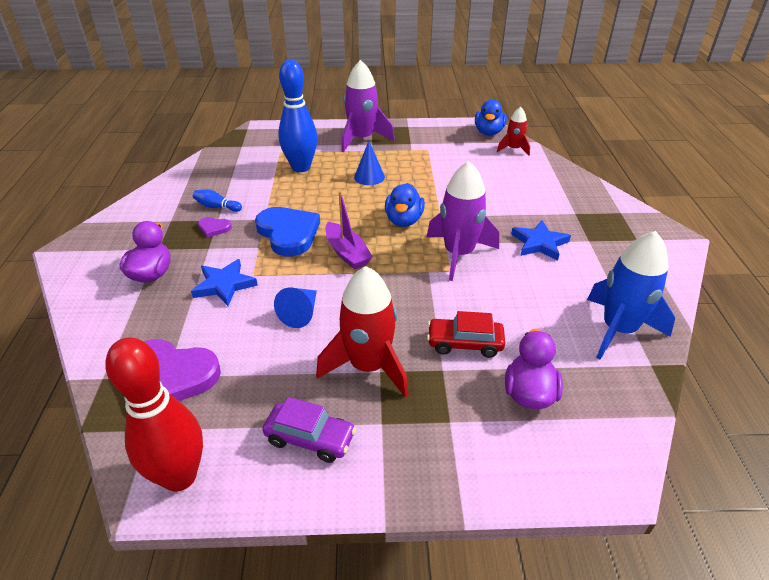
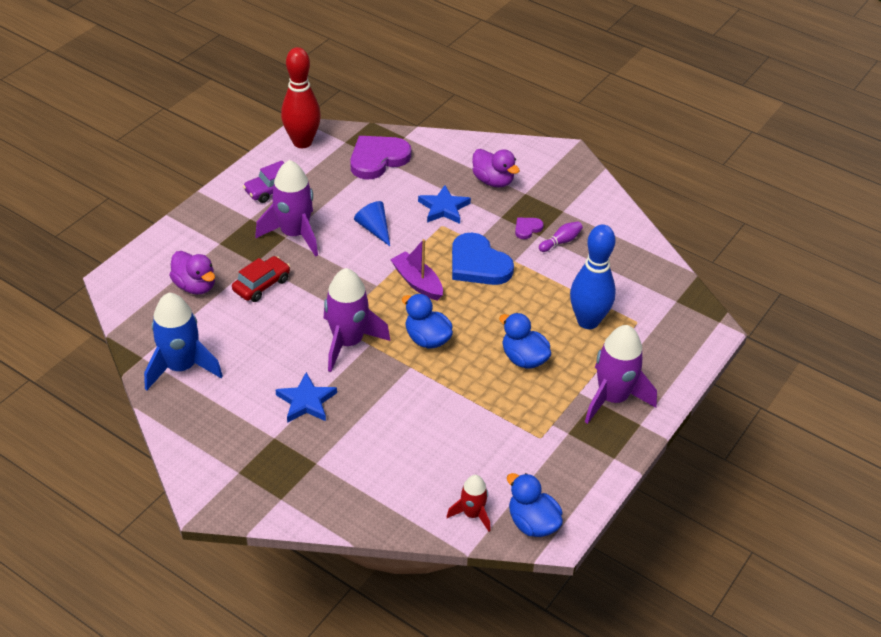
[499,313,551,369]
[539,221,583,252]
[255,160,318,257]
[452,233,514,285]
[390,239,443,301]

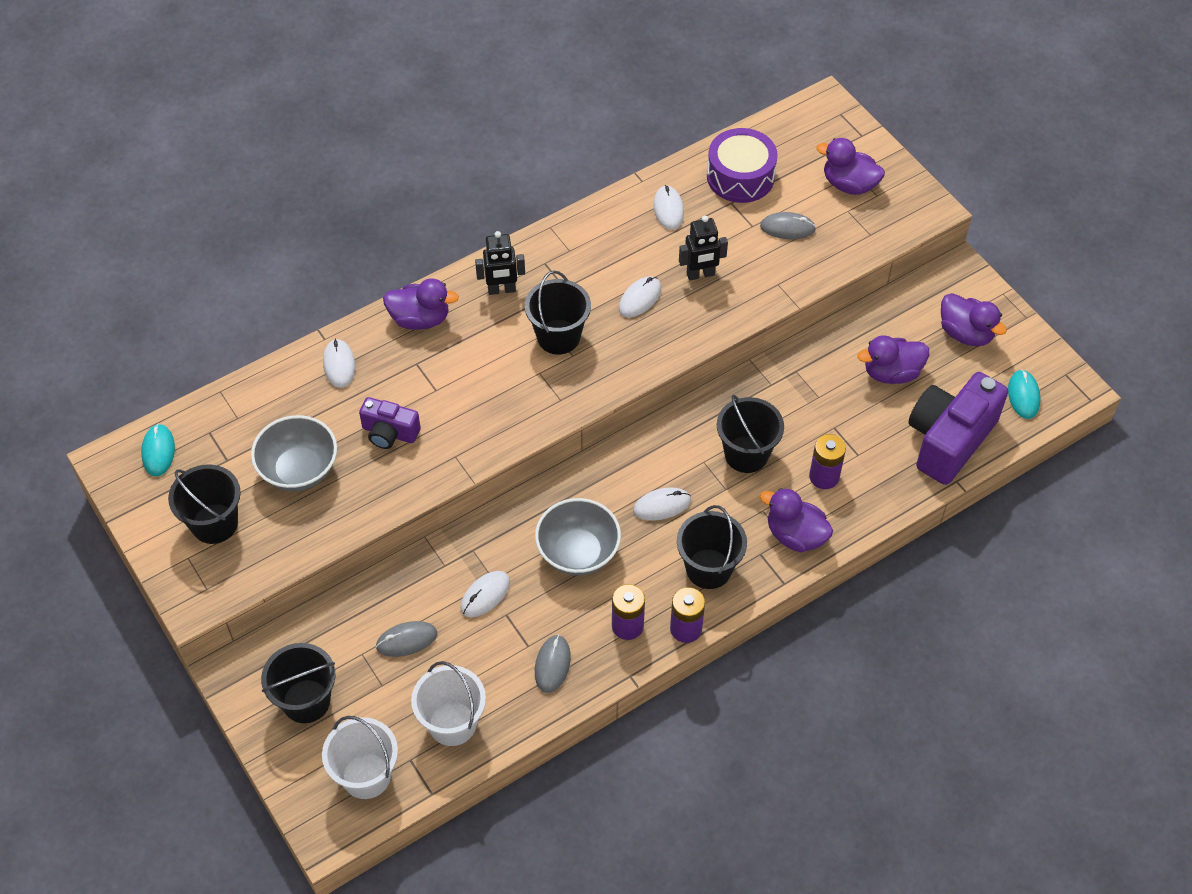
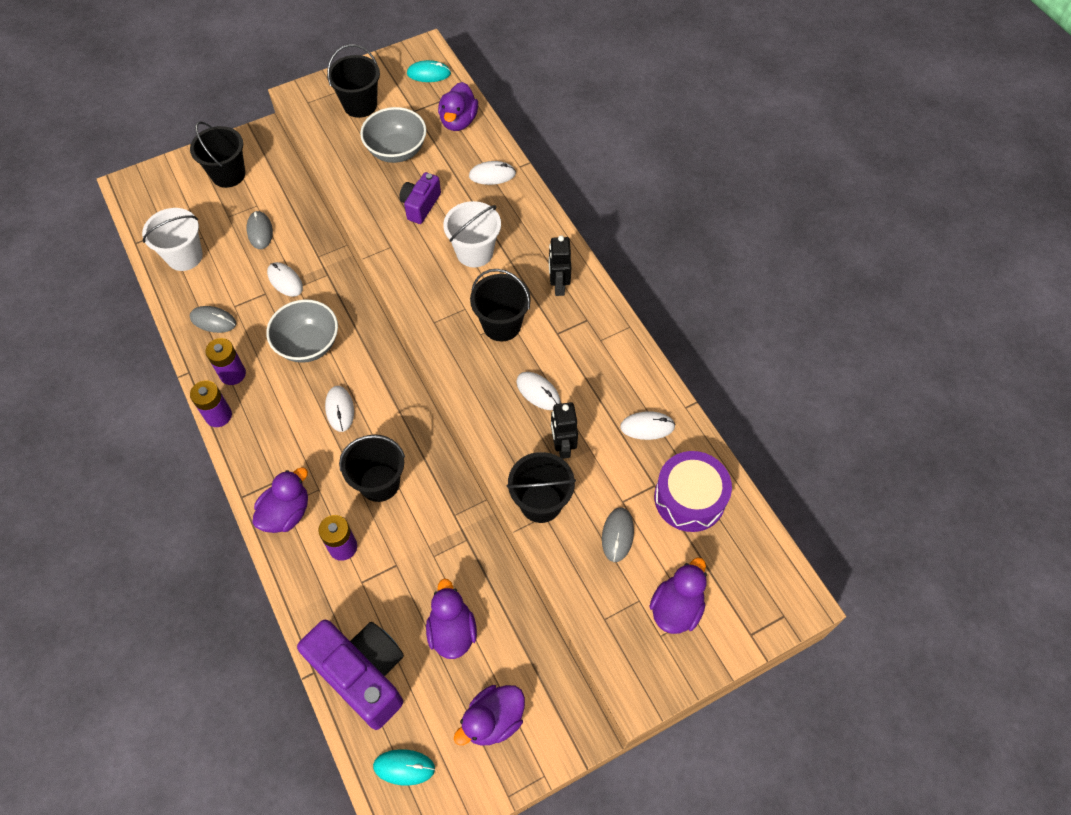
[443,201,501,268]
[438,82,478,131]
[507,452,576,523]

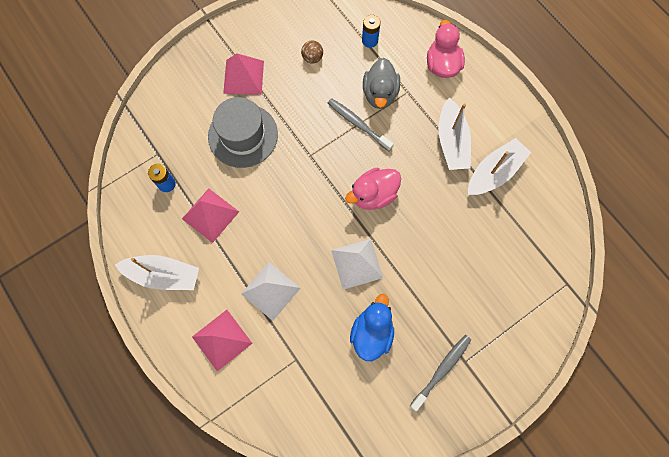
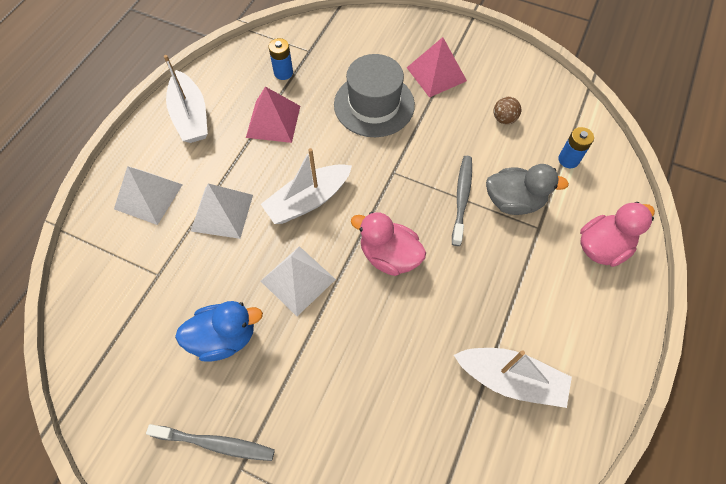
[261,148,352,224]
[114,166,183,225]
[486,164,569,215]

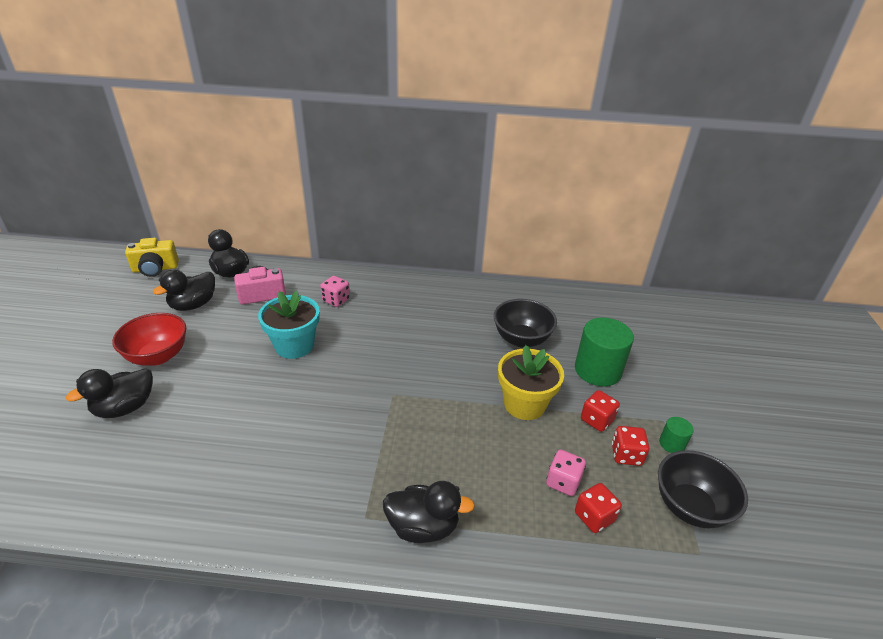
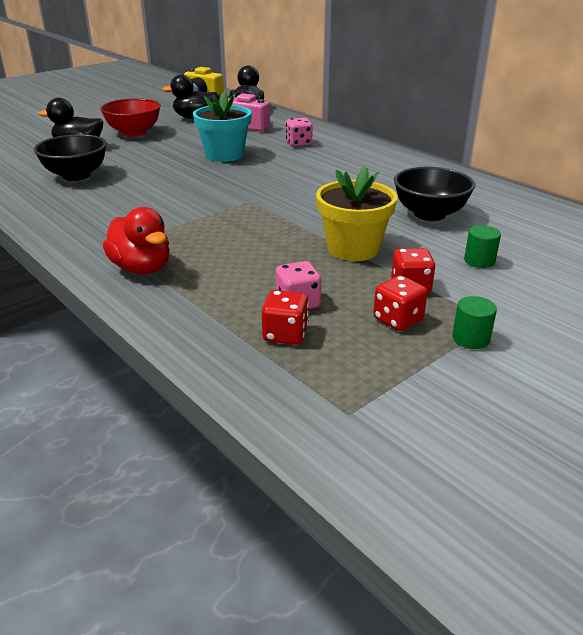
[34,134,107,181]
[103,207,170,274]
[464,225,501,268]

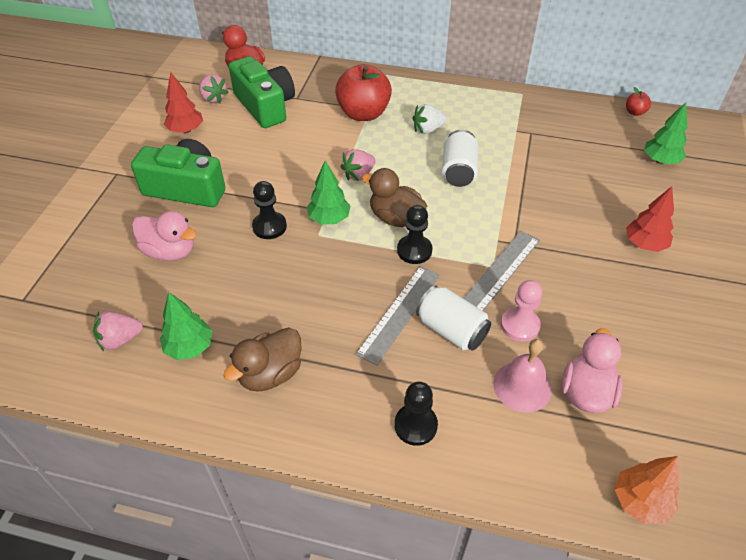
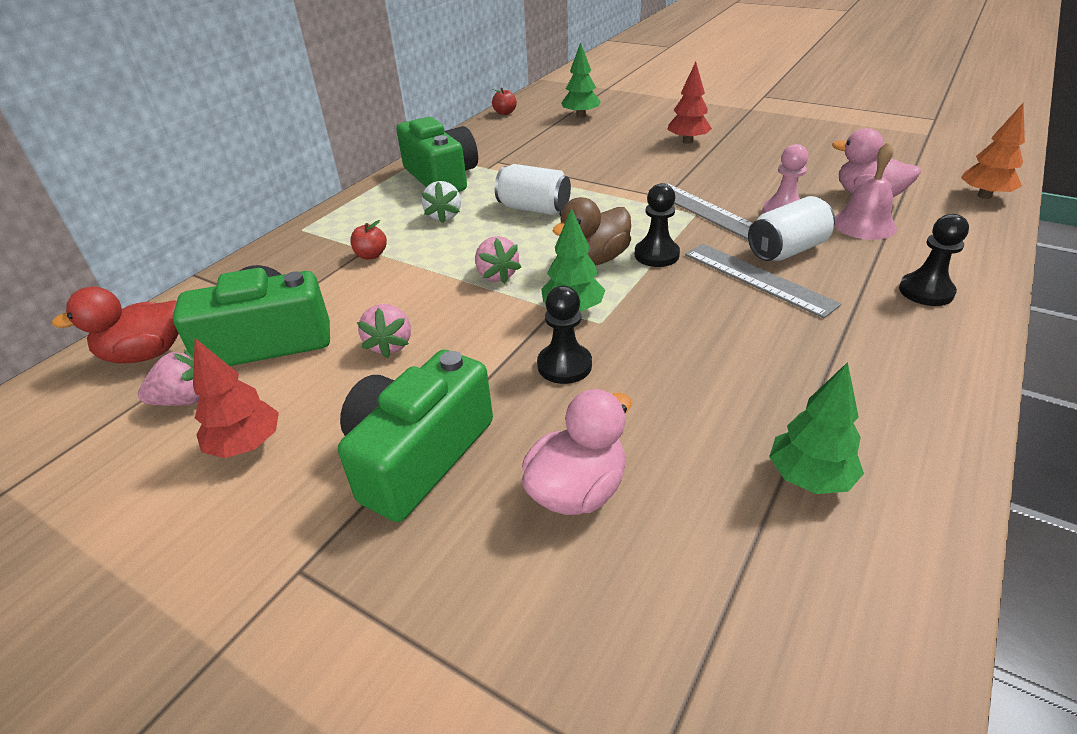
[223,327,302,392] (first image)
[396,117,478,192]
[357,304,411,358]
[350,220,387,259]

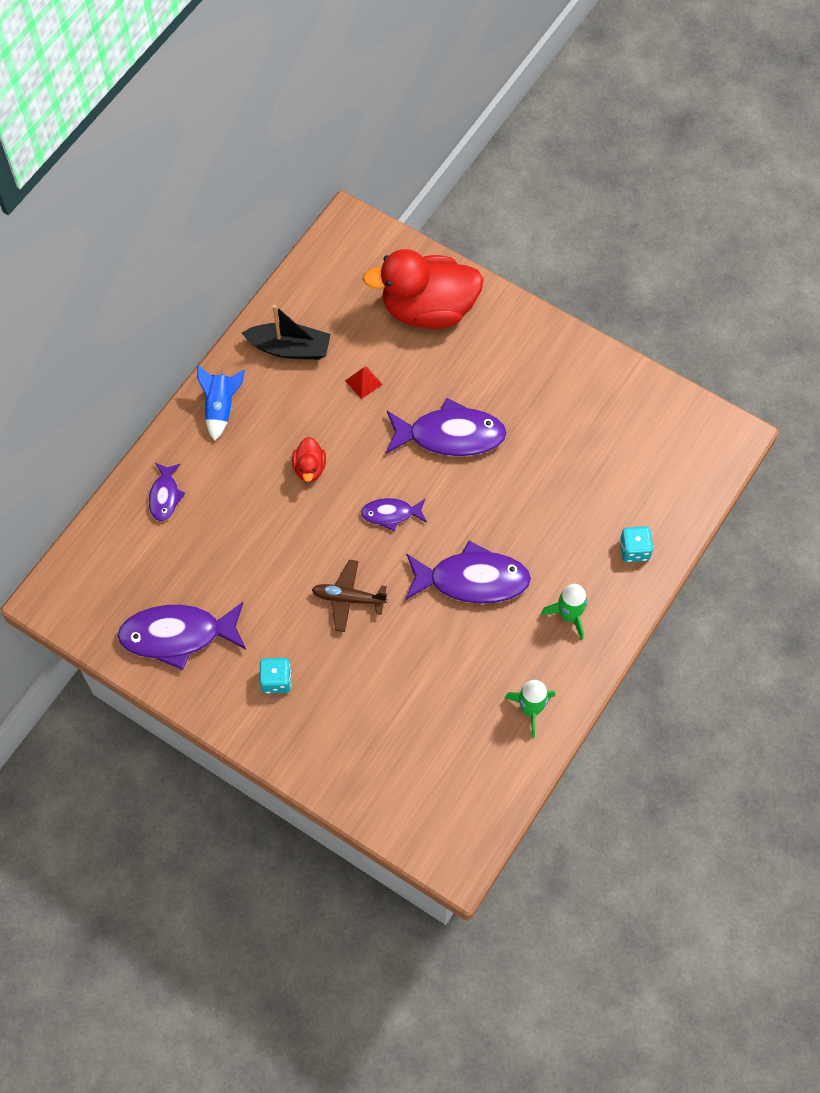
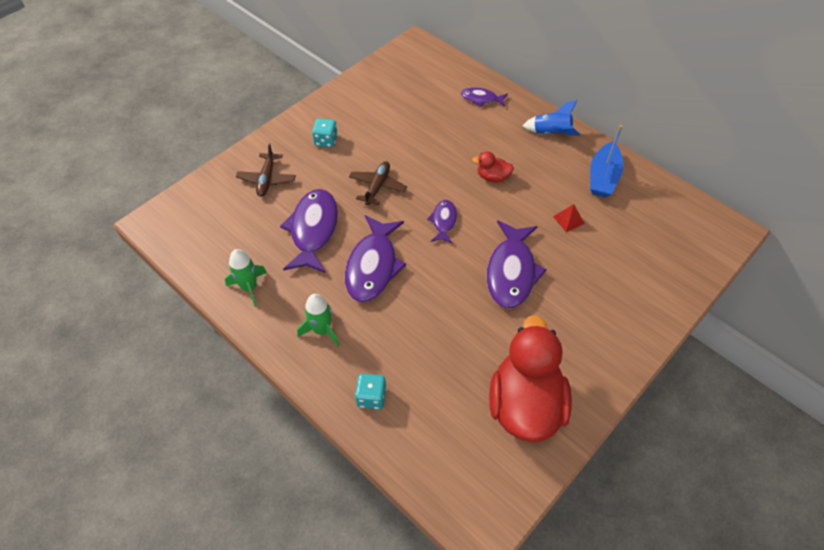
[236,143,296,197]
[280,189,338,273]
[489,315,572,442]
[590,125,623,197]

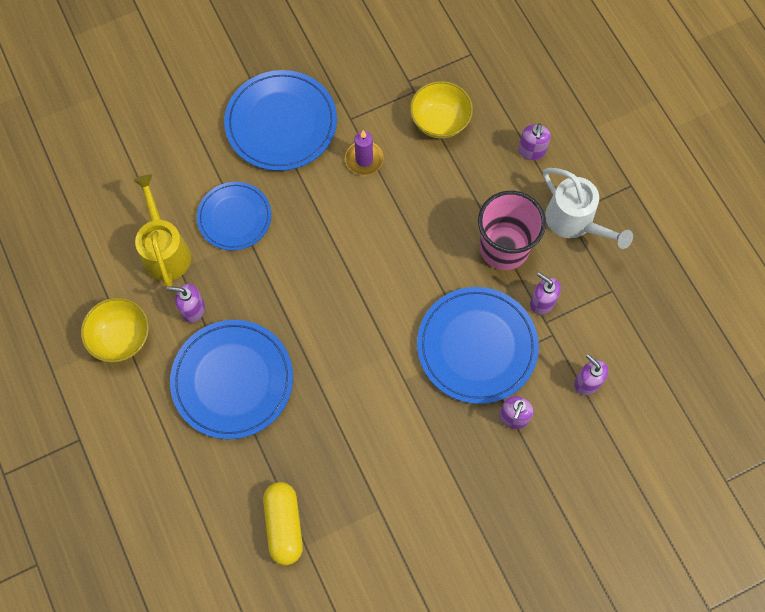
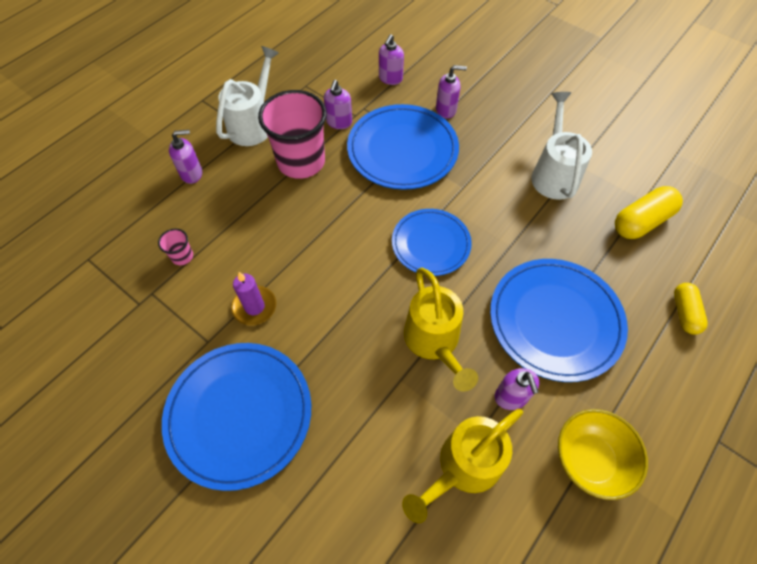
[404,268,478,392]
[531,92,592,200]
[674,283,708,335]
[392,209,472,276]
[158,229,193,265]

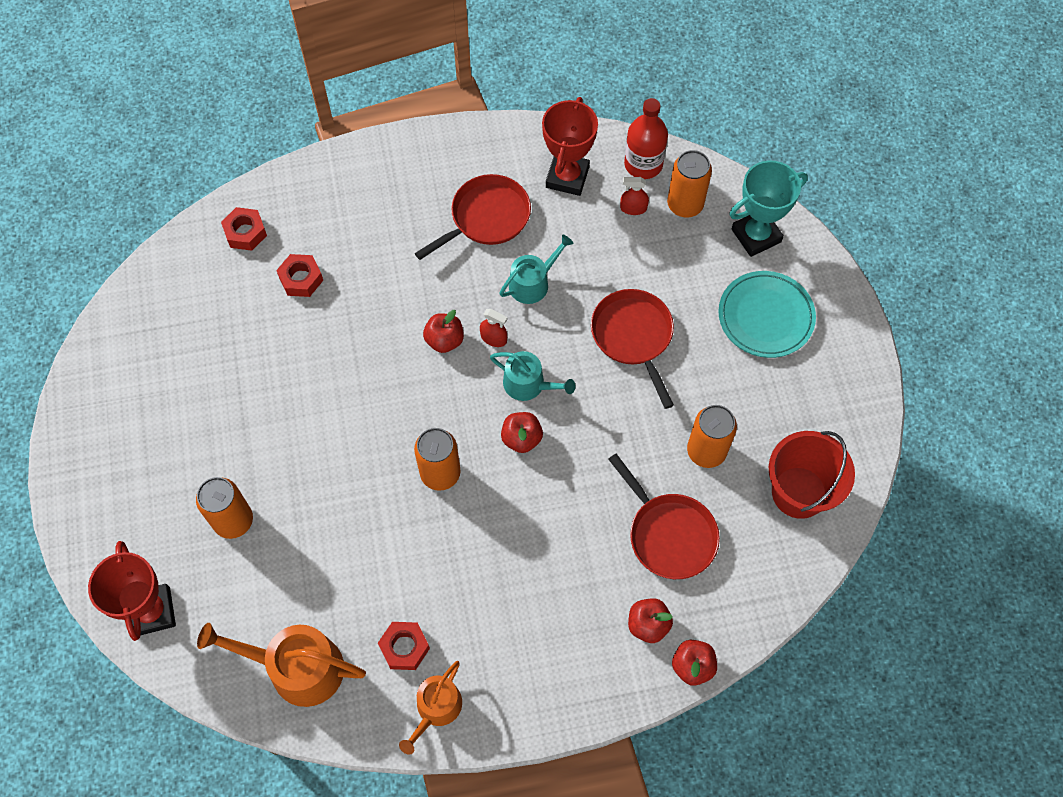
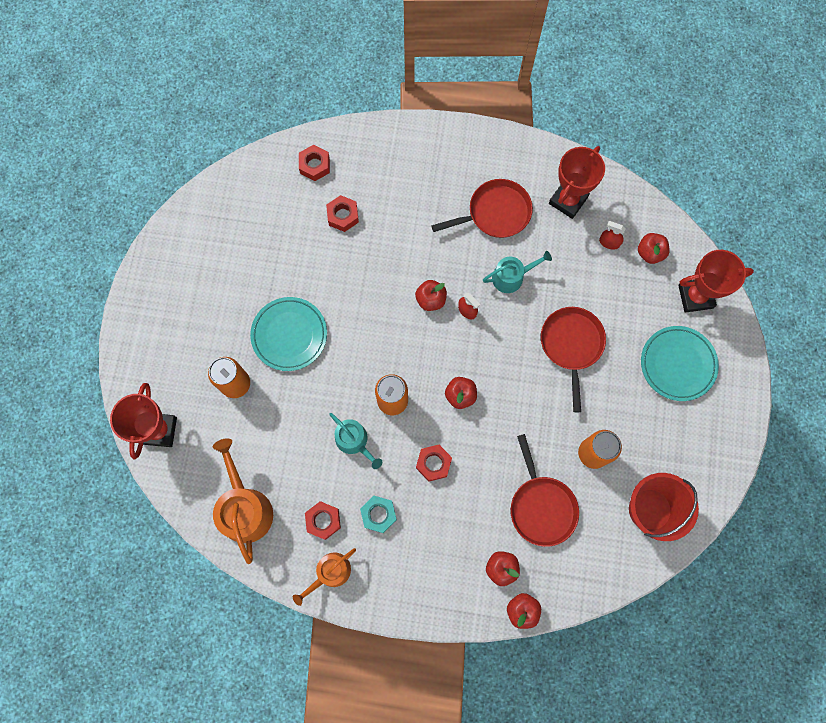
[624,98,668,179] (first image)
[250,297,327,371]
[360,496,397,533]
[416,445,452,481]
[329,413,382,469]
[638,233,670,264]
[678,250,754,313]
[213,438,273,564]

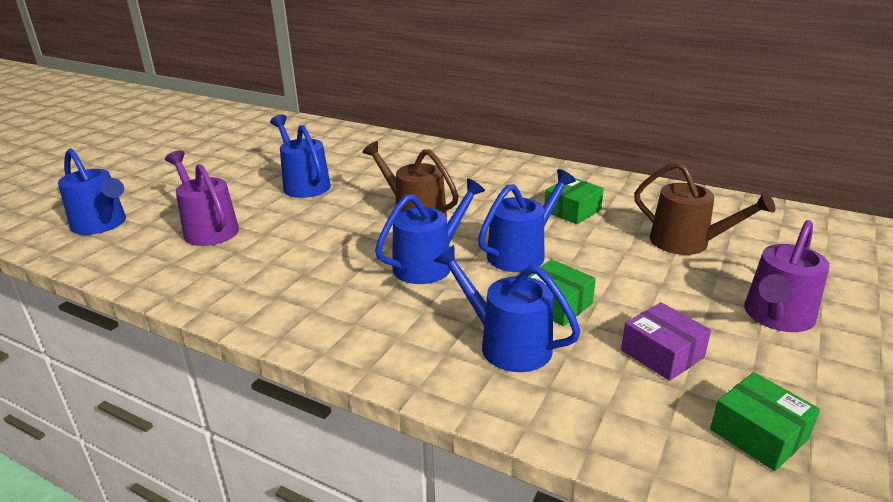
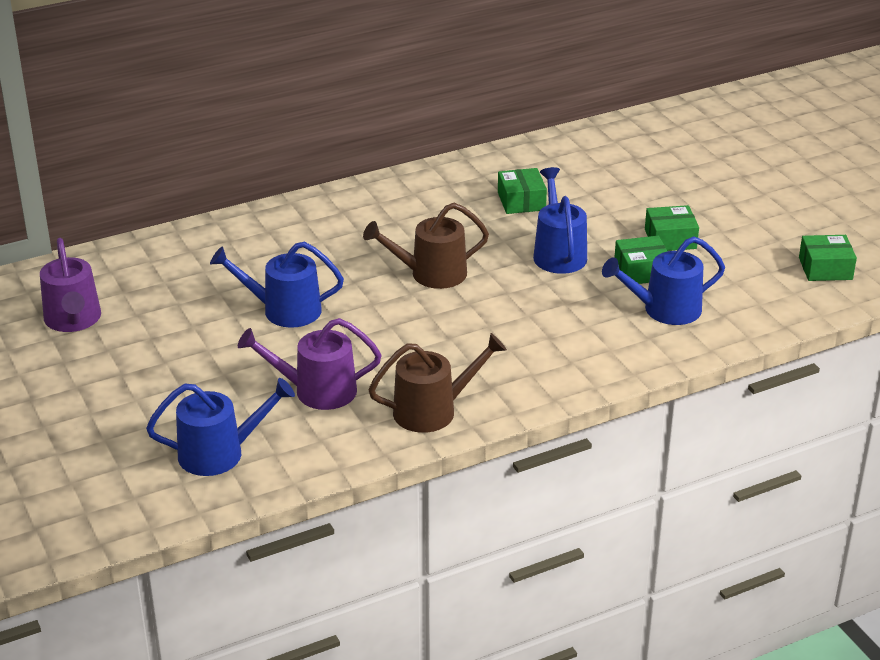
[375,179,485,284] (first image)
[621,302,711,381] (first image)
[645,205,699,251]
[368,333,507,433]
[40,238,101,332]

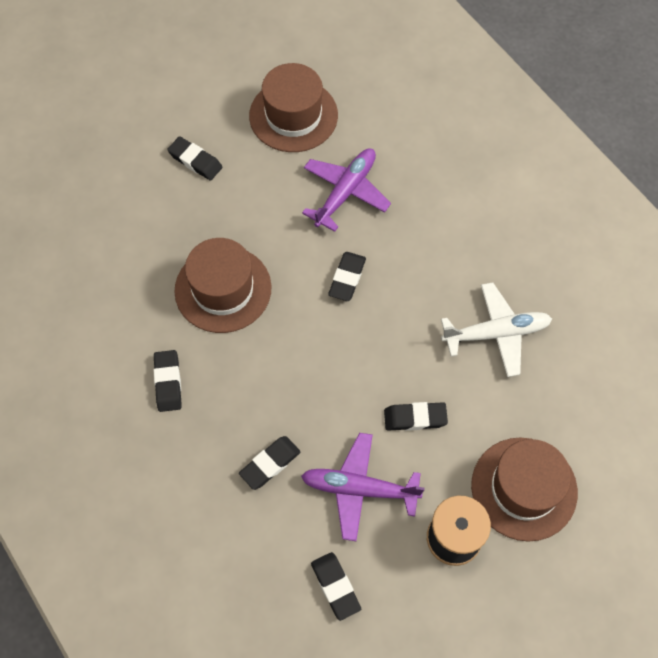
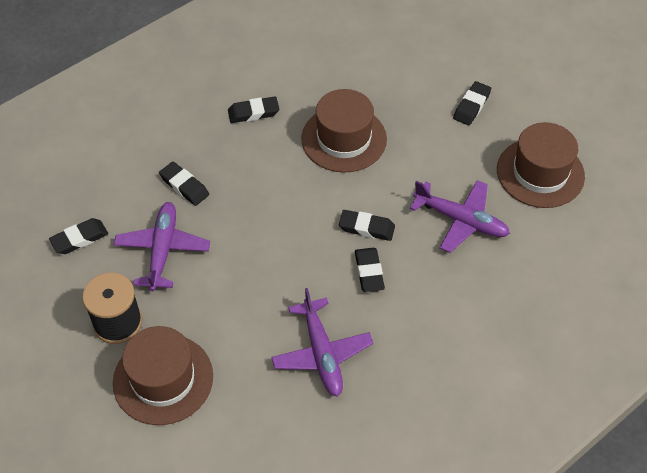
[355,248,385,292]
[271,288,373,397]

